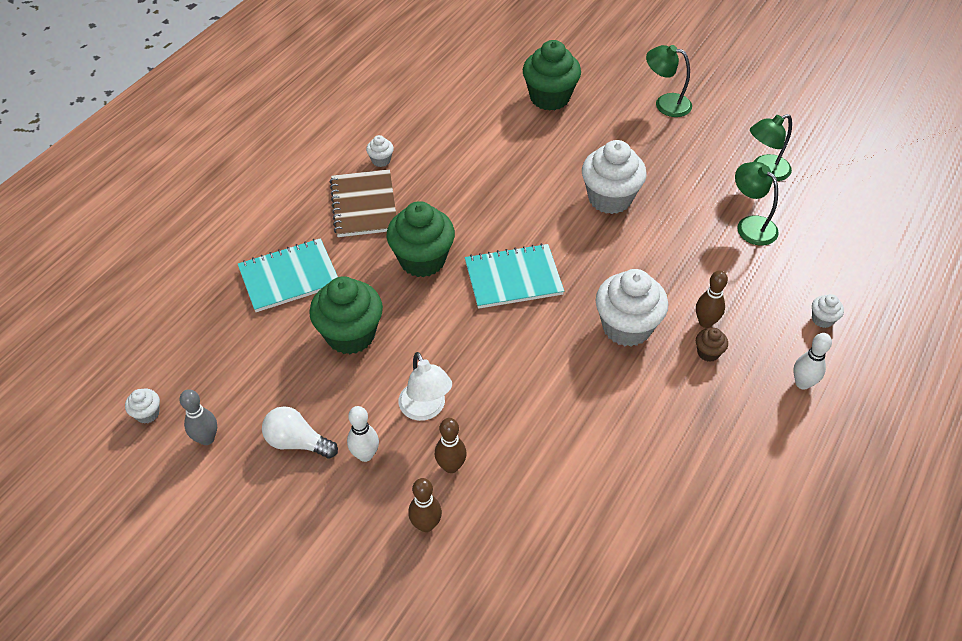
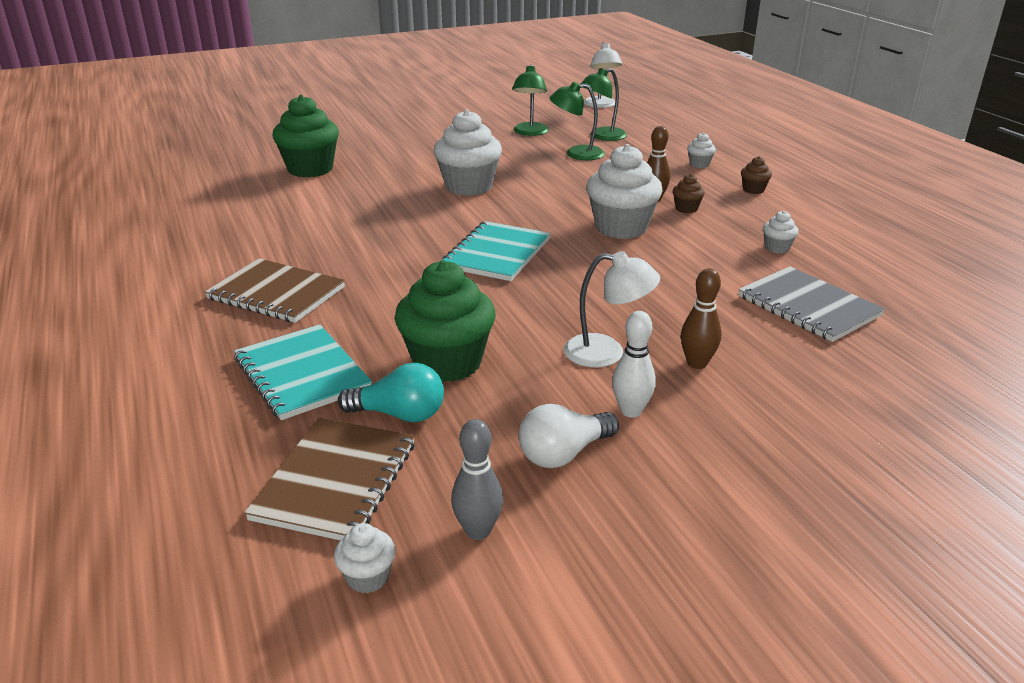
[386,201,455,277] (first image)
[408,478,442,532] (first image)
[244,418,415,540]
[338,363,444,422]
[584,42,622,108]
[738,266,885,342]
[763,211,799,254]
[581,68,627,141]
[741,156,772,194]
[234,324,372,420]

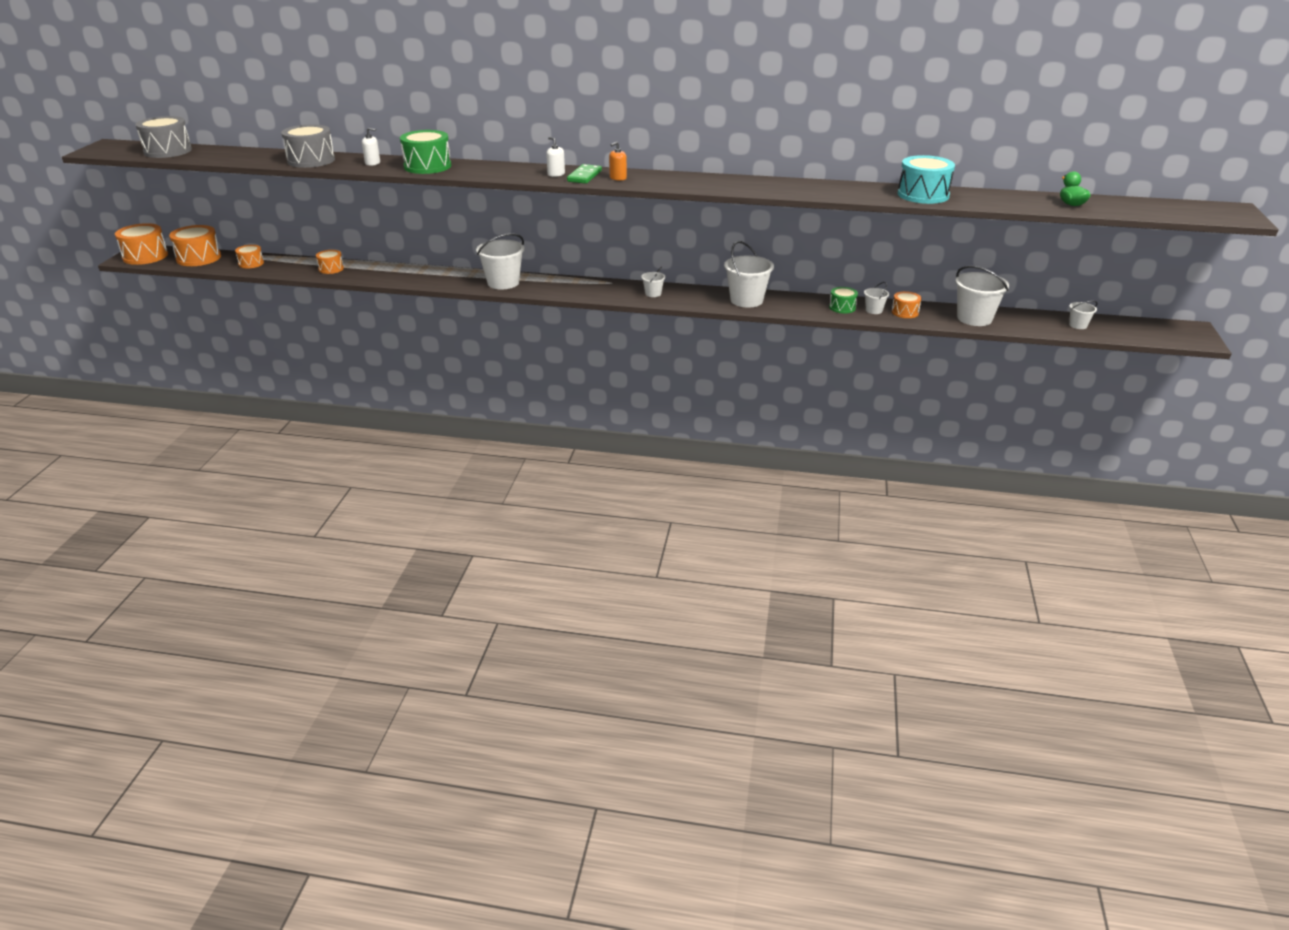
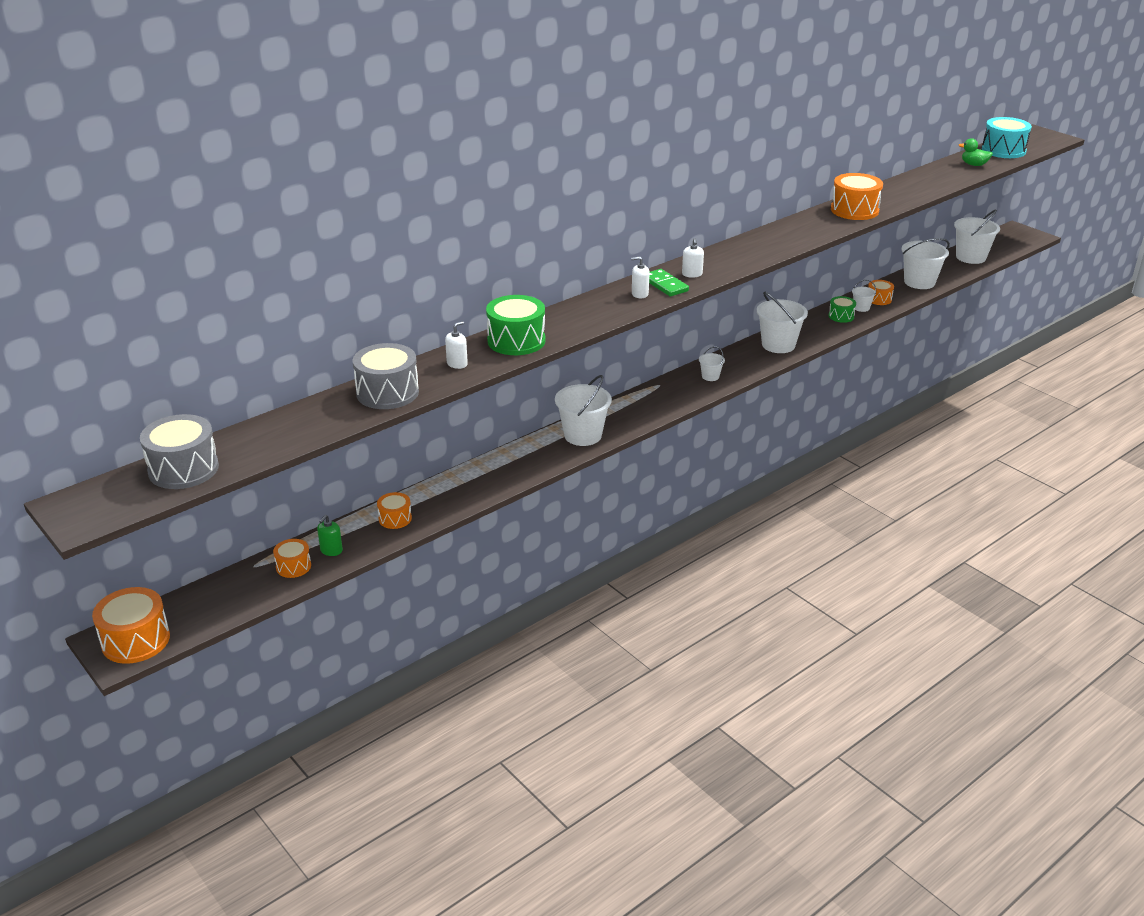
[317,515,343,556]
[831,173,883,220]
[982,117,1032,158]
[682,238,704,278]
[954,209,1000,264]

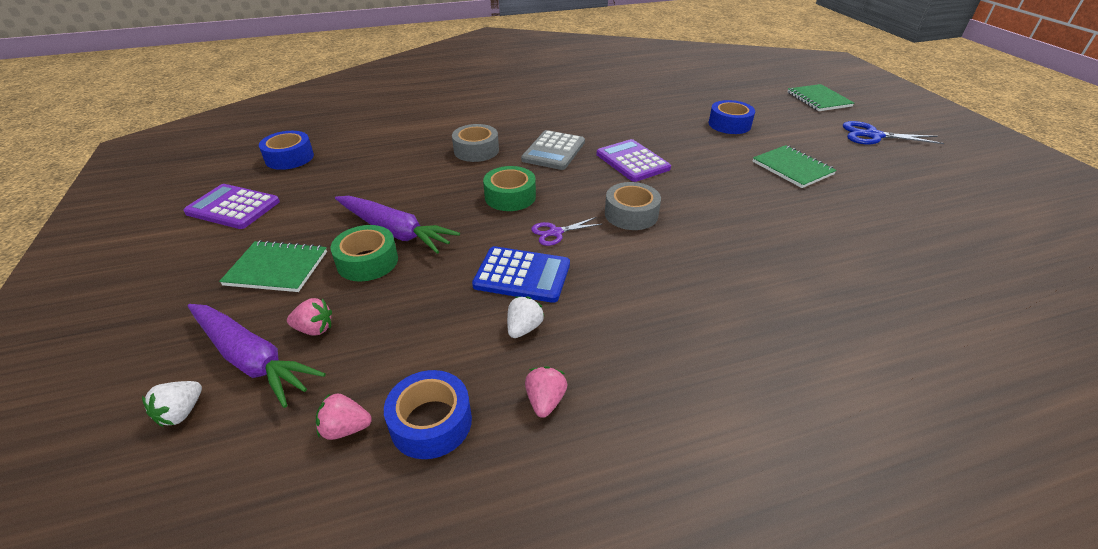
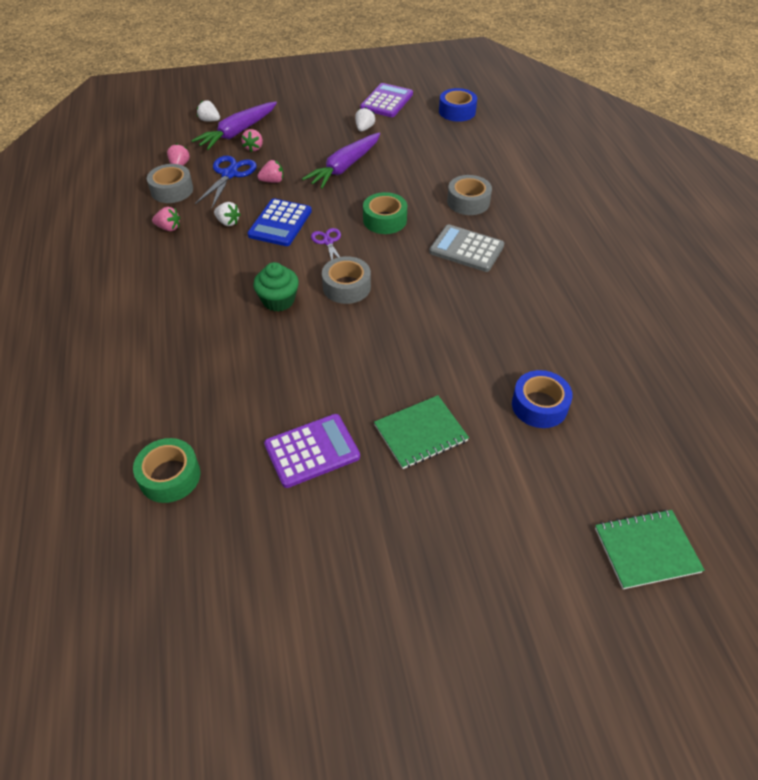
[219,240,327,292] (first image)
[253,262,299,312]
[257,160,283,183]
[355,107,375,131]
[133,438,201,503]
[264,414,360,488]
[195,156,257,208]
[147,164,193,203]

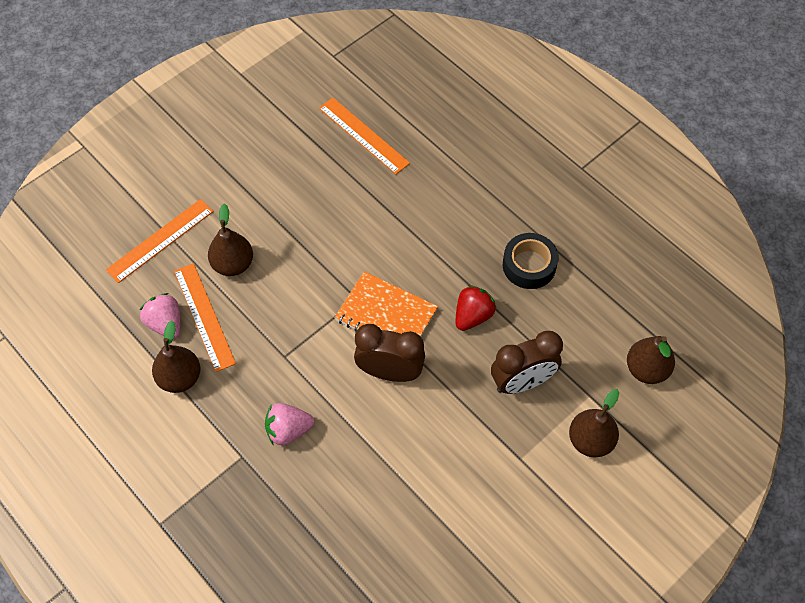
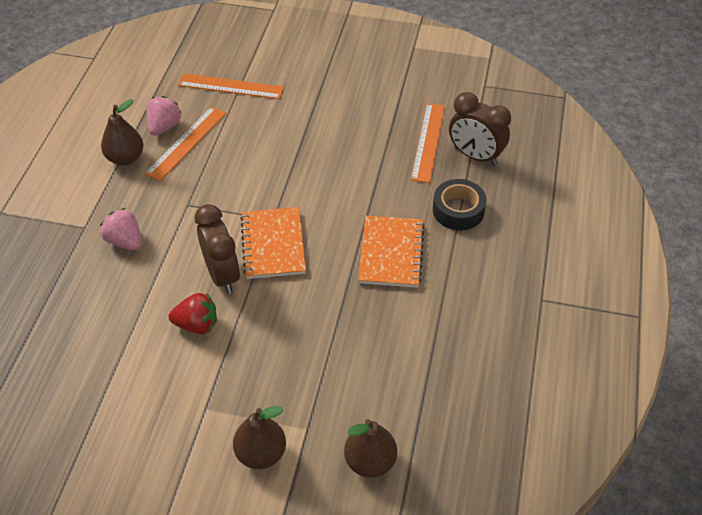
[208,203,253,276] (first image)
[358,216,425,288]
[169,293,217,334]
[449,92,511,165]
[433,179,486,230]

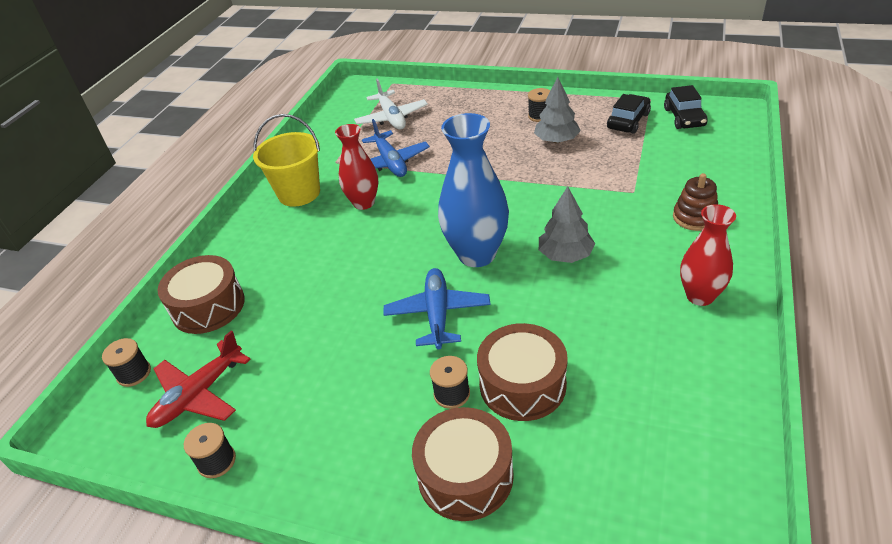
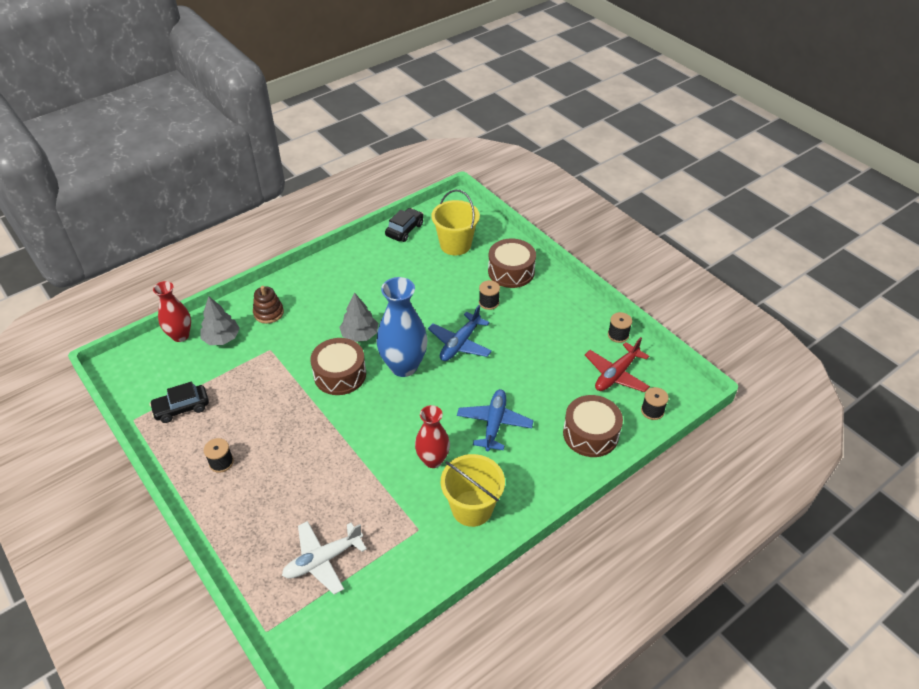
[432,190,480,255]
[457,389,534,451]
[310,338,366,395]
[200,296,240,345]
[385,208,424,242]
[153,281,191,342]
[585,337,650,392]
[282,521,367,595]

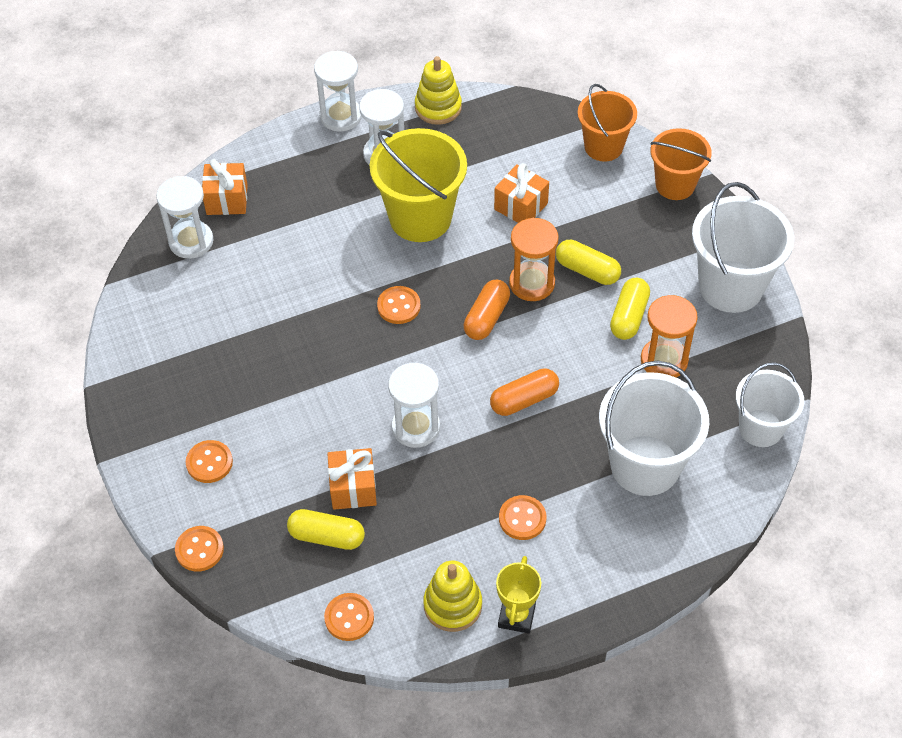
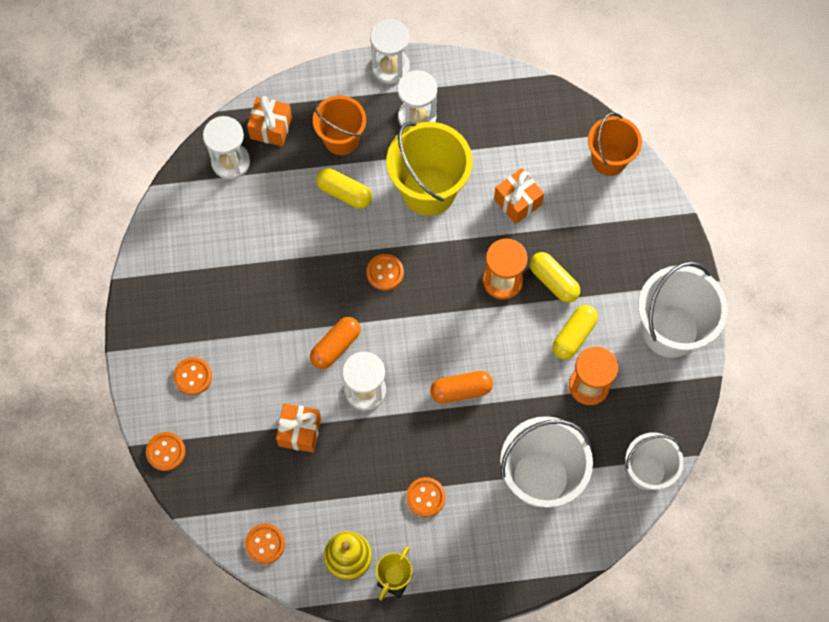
[415,56,462,125] (first image)
[316,168,372,209]
[310,317,361,369]
[313,95,366,155]

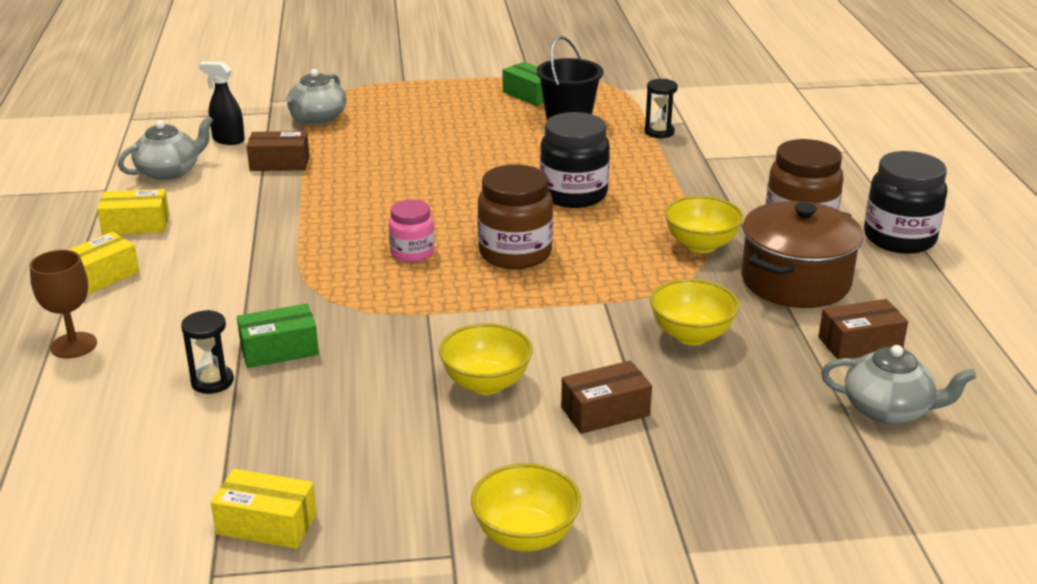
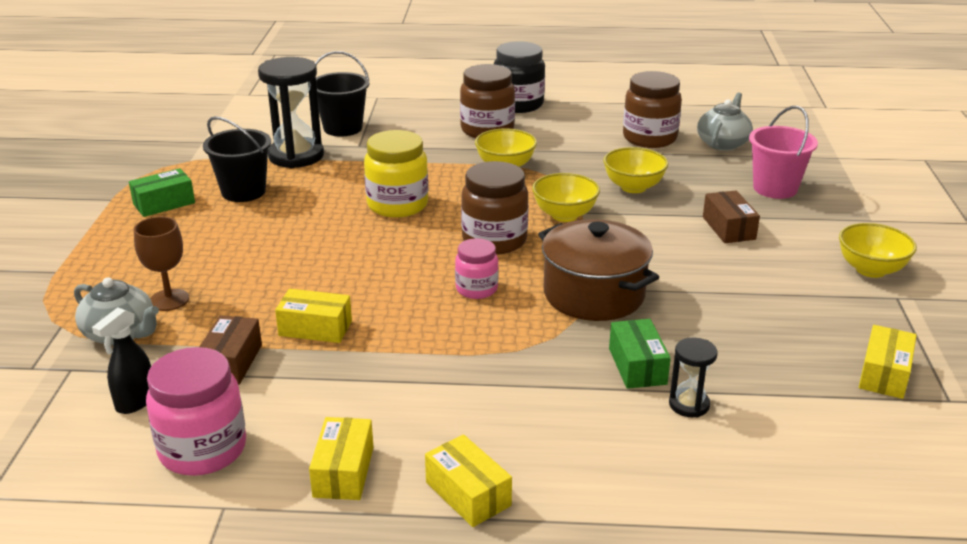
[275,289,352,343]
[315,51,369,136]
[749,106,818,199]
[134,217,189,311]
[532,173,600,222]
[538,219,659,321]
[146,347,246,476]
[623,71,682,148]
[364,130,428,218]
[258,57,324,168]

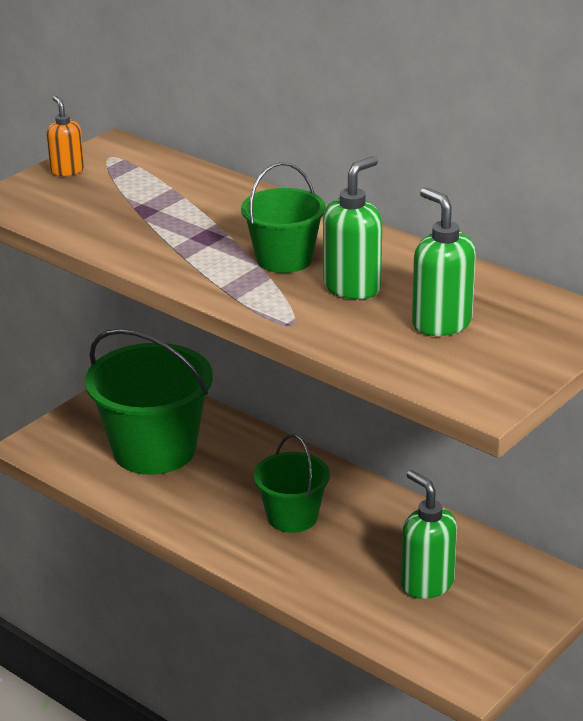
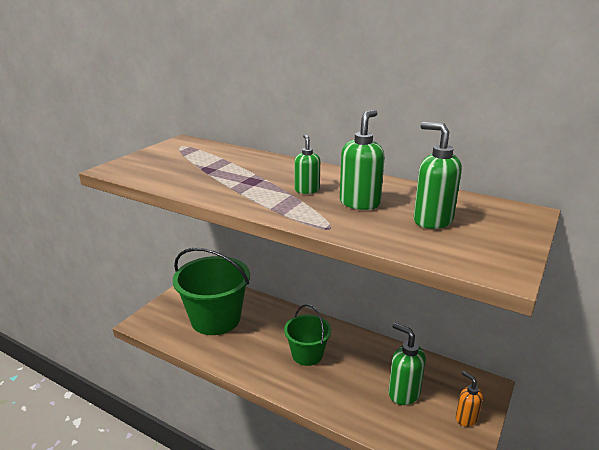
[456,371,483,427]
[294,134,320,194]

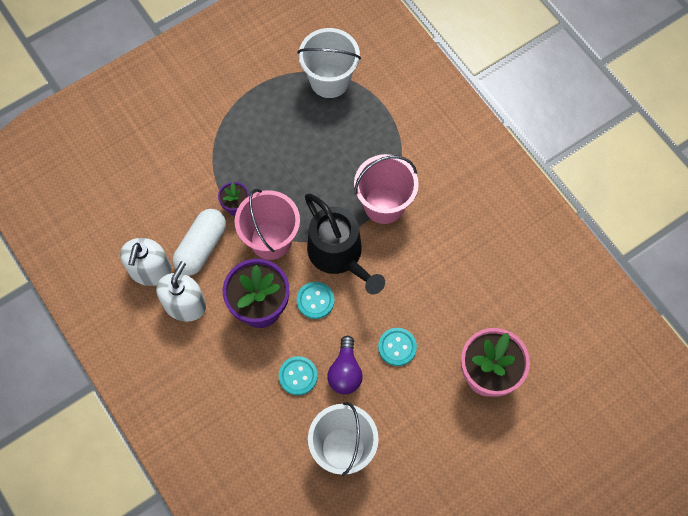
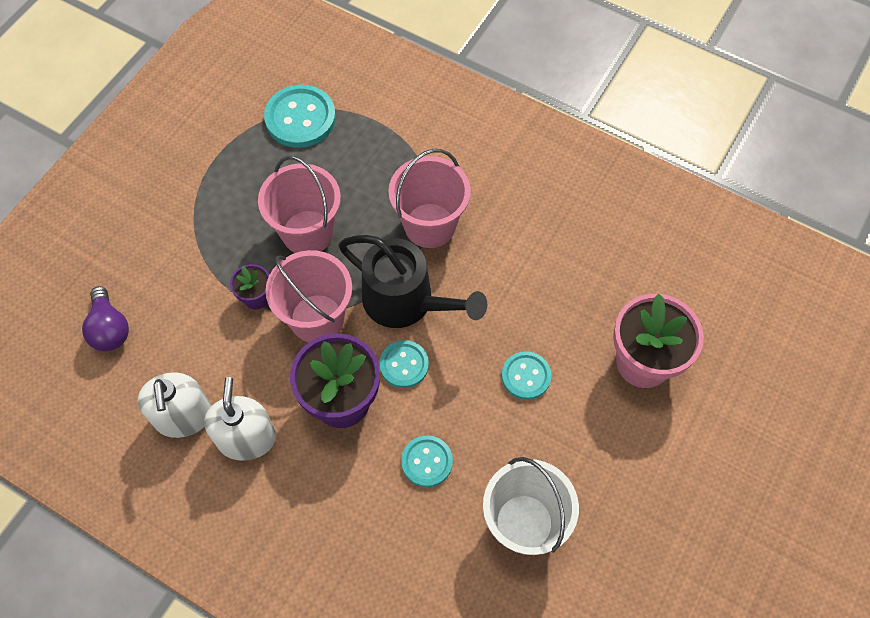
[173,209,226,276] (first image)
[258,156,341,253]
[82,286,129,351]
[264,85,336,148]

